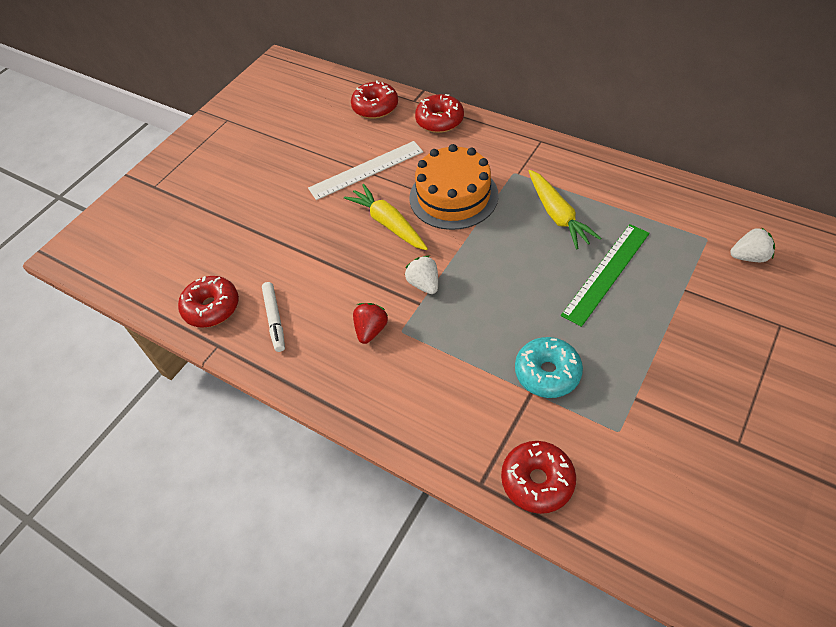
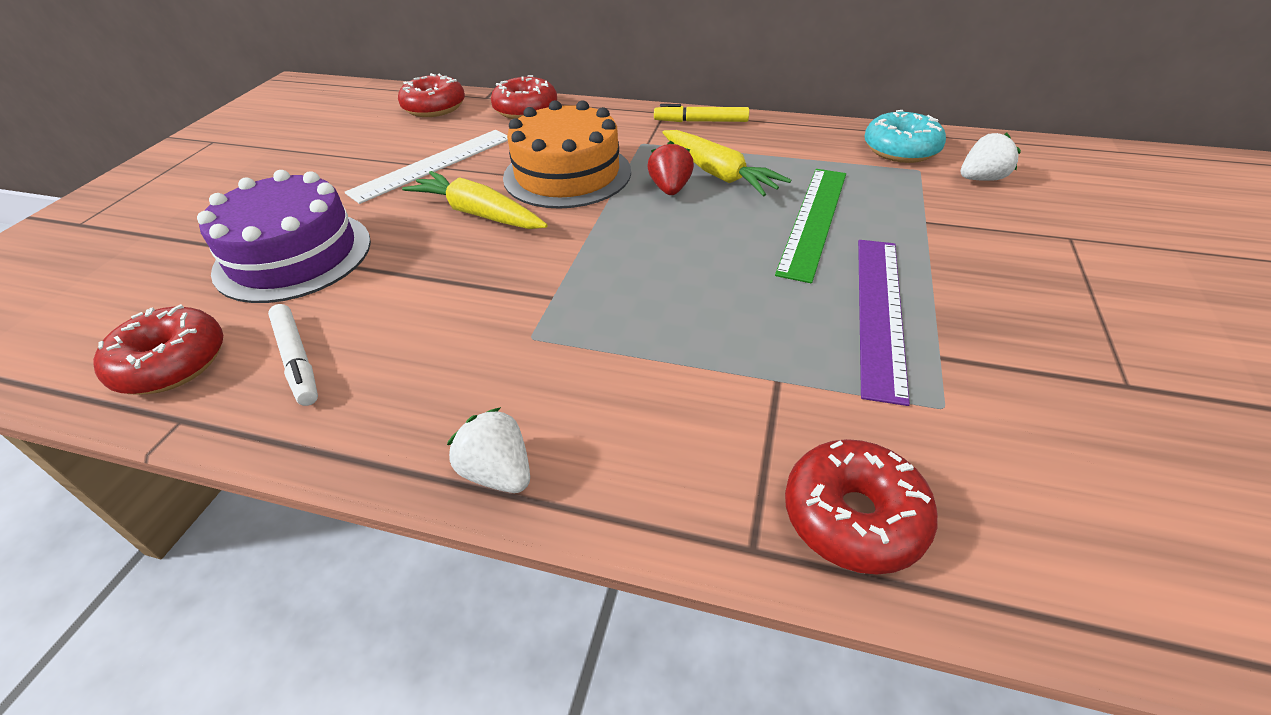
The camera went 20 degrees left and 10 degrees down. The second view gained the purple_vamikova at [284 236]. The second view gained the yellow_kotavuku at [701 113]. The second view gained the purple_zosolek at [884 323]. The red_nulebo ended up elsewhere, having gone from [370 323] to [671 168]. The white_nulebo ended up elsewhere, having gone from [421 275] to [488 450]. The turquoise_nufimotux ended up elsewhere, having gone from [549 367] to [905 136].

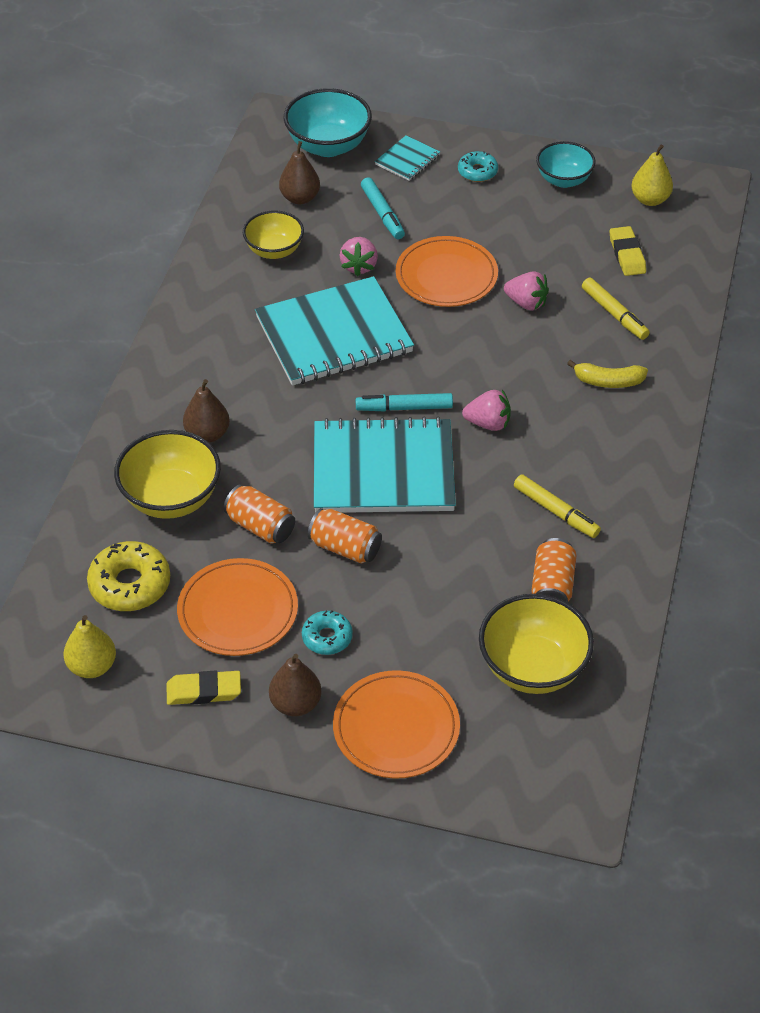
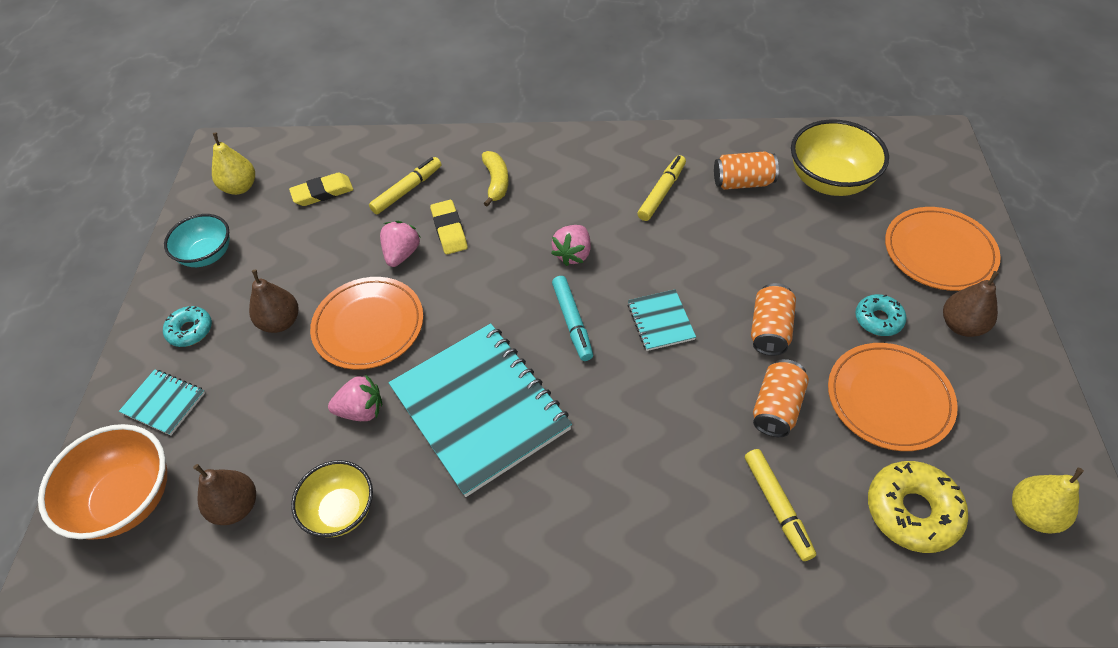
The camera went 100 degrees left and 5 degrees up. The second view lost the turquoise_kotavuku at [383 208]. The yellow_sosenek ended up elsewhere, having gone from [204 688] to [449 227]. The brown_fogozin ended up elsewhere, having gone from [206 411] to [273 301]. Where the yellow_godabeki stood at [167 474], the yellow_kotavuku came to stand at [780 505]. What was the turquoise_godabeki at [328 122] turned into the orange_godabeki at [102 481]. The pink_nulebo at [486 410] ended up facing another way, 150 degrees counterclockwise from before. The size of the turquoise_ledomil at [385 465] changed by a factor of 0.44.

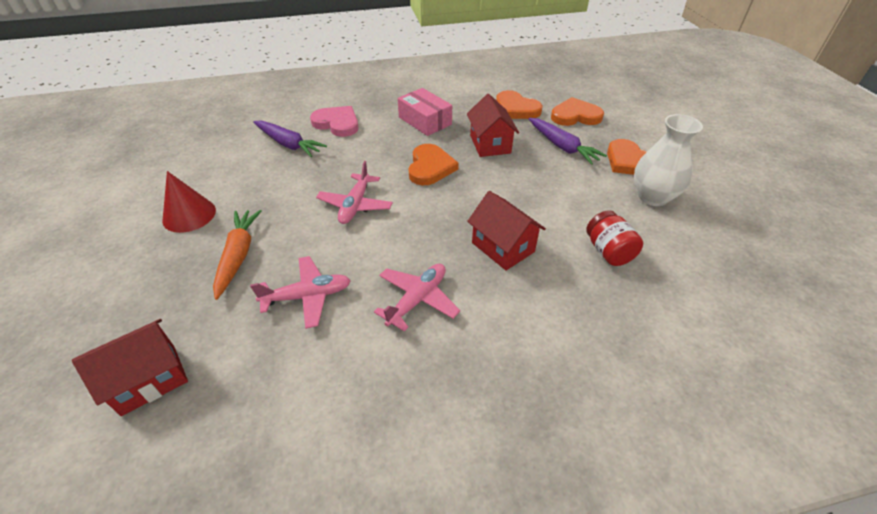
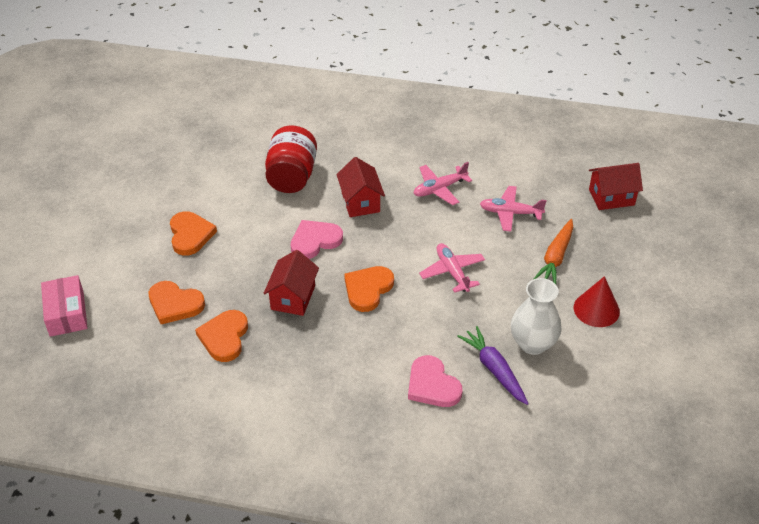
The camera went 155 degrees left and 0 degrees up. The second view lost the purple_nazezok at [567 141]. The second view gained the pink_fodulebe at [317 239]. The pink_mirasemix ended up elsewhere, having gone from [425 112] to [64 306]. The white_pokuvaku ended up elsewhere, having gone from [668 160] to [536 316]. The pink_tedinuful at [354 192] ended up facing another way, 60 degrees counterclockwise from before. The orange_fodulebe at [519 104] ended up facing another way, 150 degrees counterclockwise from before. The size of the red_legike at [614 238] changed by a factor of 1.64.

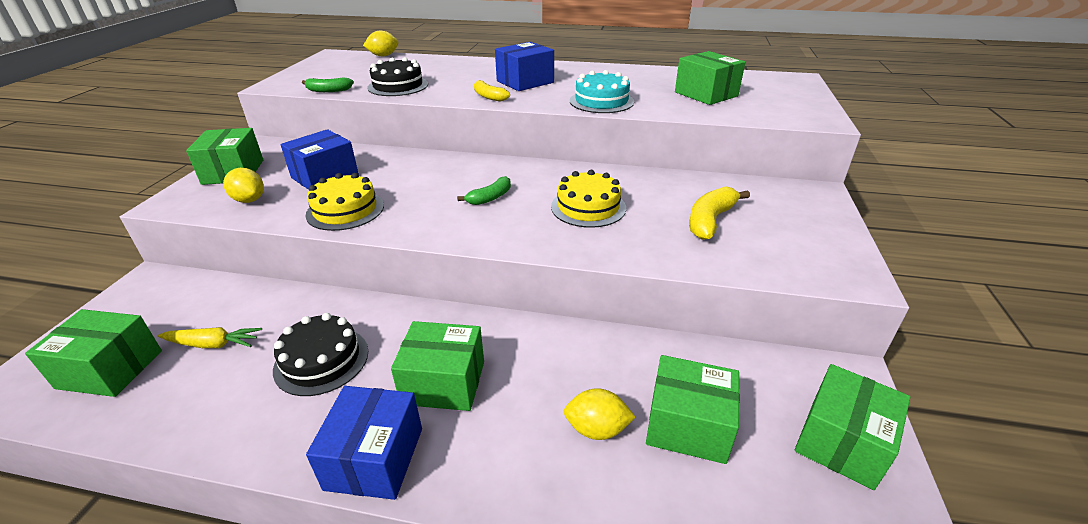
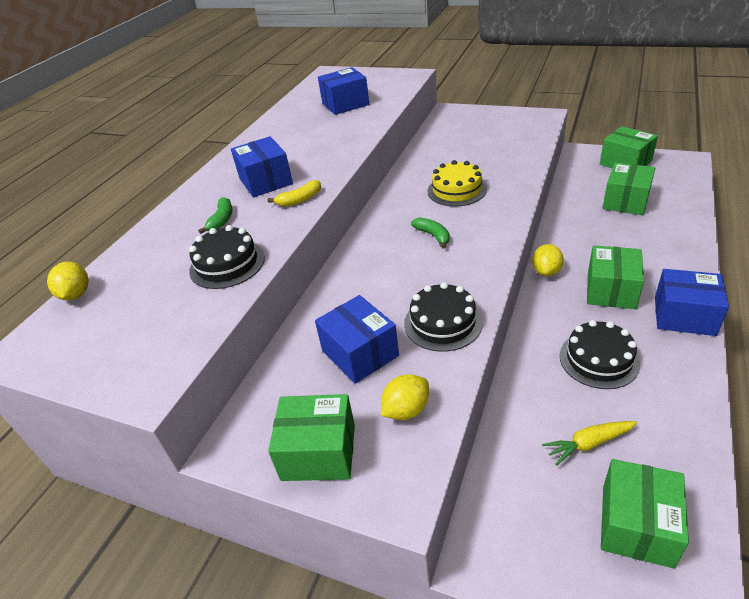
The camera went 75 degrees left and 5 degrees up. The second view lost the turquoise_vamikova at [602 91]. The second view lost the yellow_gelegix at [719 213]. The green_gelegix ended up elsewhere, having gone from [328 84] to [215 215]. The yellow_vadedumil ended up elsewhere, having gone from [600 414] to [548 260]. What was the yellow_vamikova at [344 202] turned into the black_vamikova at [443 317]. What was the green_mirasemix at [710 78] turned into the blue_mirasemix at [343 91]. The yellow_nazezok at [210 337] ended up facing another way, 120 degrees counterclockwise from before.

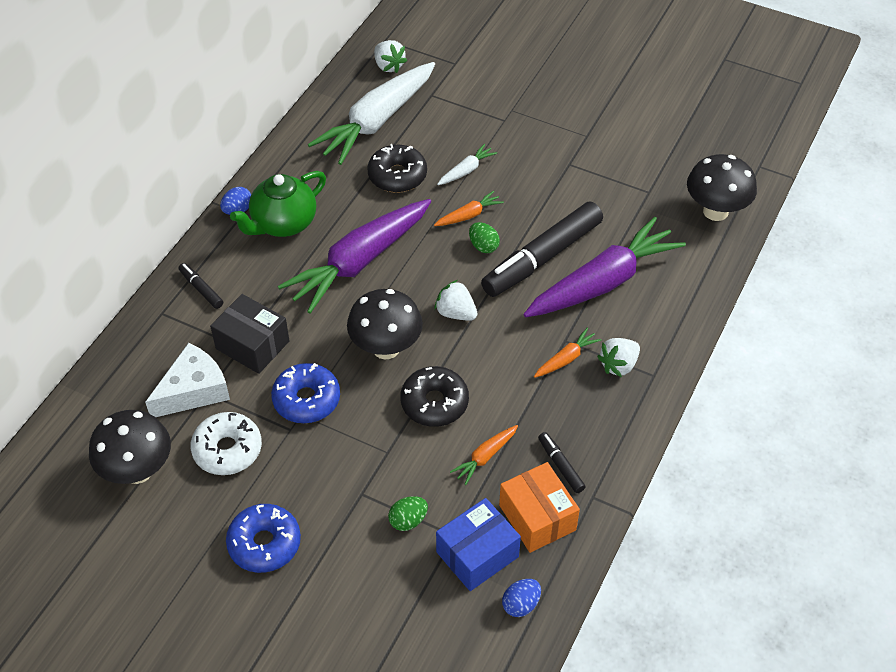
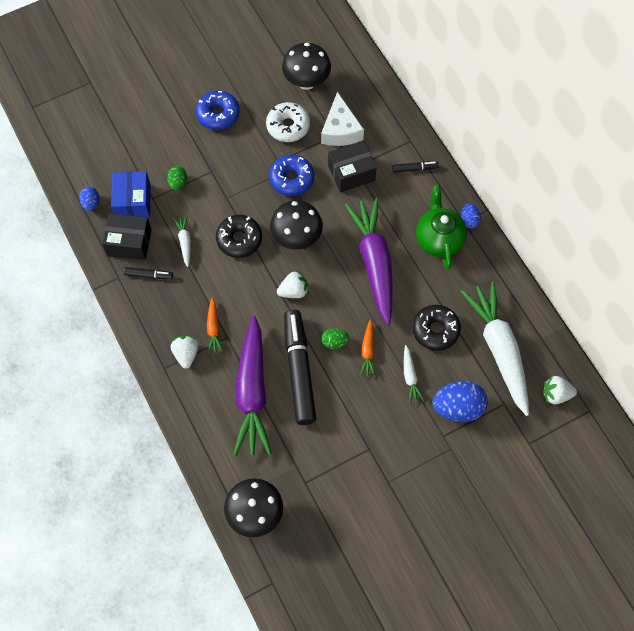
The camera went 125 degrees right and 15 degrees up. The second view gained the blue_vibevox at [460 401]. What was the orange_nazezok at [484 455] turned into the white_nazezok at [182 241]. What was the orange_mirasemix at [539 507] turned into the black_mirasemix at [127 236].

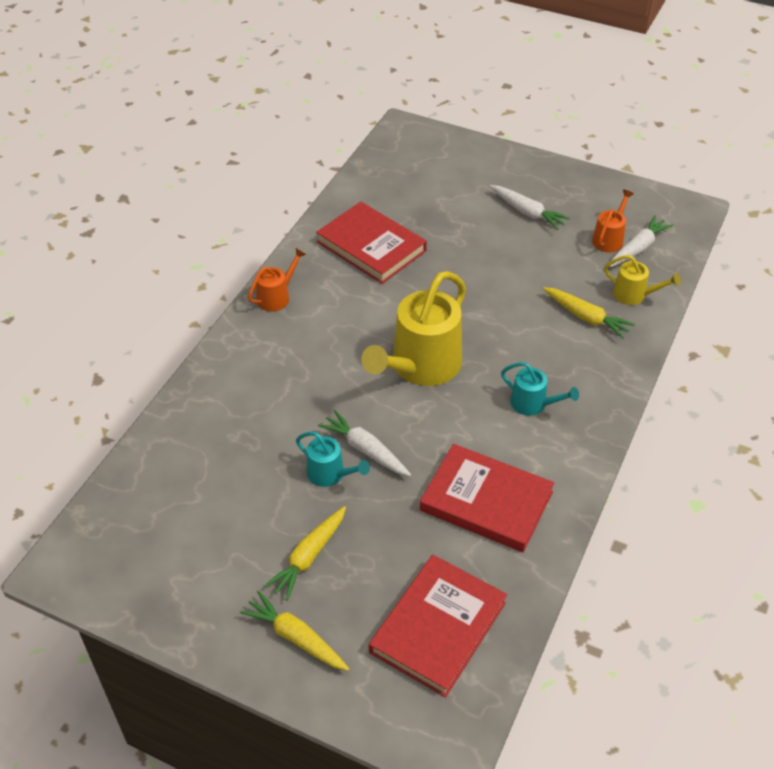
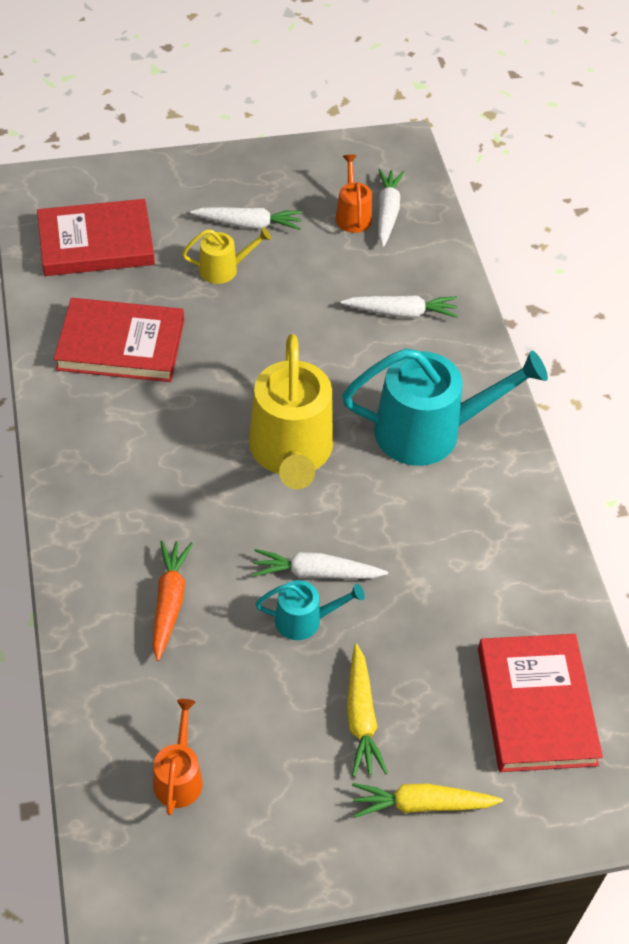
The camera went 40 degrees left and 5 degrees up. The second view gained the orange_nazezok at [173 600]. The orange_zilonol ended up elsewhere, having gone from [277 280] to [178 757]. The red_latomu ended up elsewhere, having gone from [487 498] to [96 237]. The yellow_zilonol ended up elsewhere, having gone from [642 280] to [227 255]. What was the yellow_nazezok at [589 313] turned into the white_nazezok at [399 306]. The size of the turquoise_zilonol at [540 389] changed by a factor of 2.04.

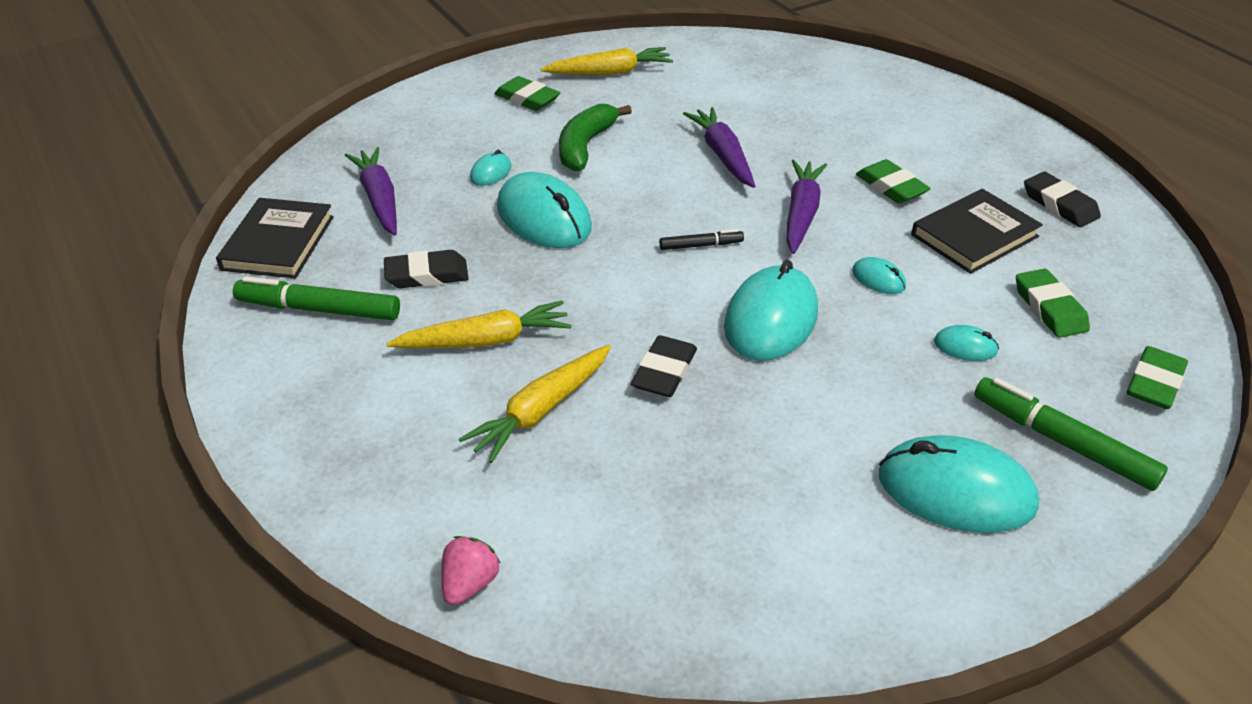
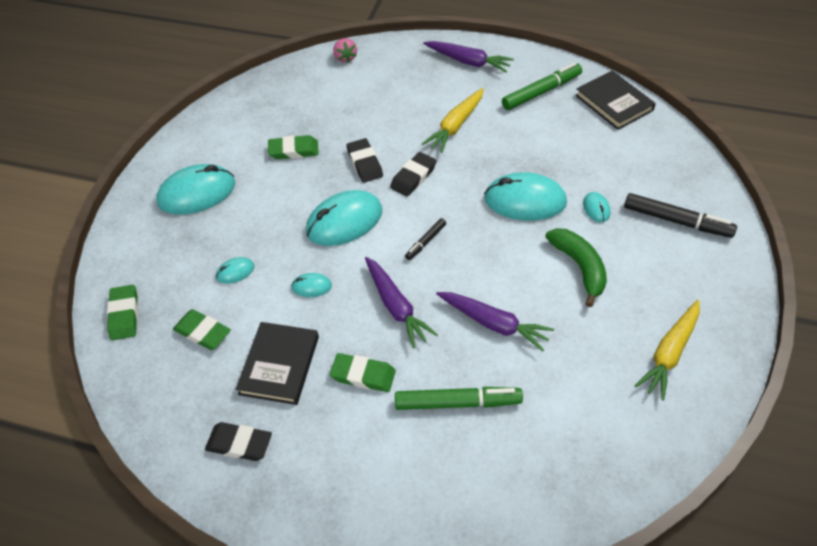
The camera went 140 degrees right and 10 degrees up. The second view lost the yellow_nazezok at [535 404]. The second view gained the black_kotavuku at [680 215]. The purple_nazezok ended up elsewhere, having gone from [371 191] to [468 57]. The black_sosenek ended up elsewhere, having gone from [426 269] to [413 174]. The green_sosenek ended up elsewhere, having gone from [527 93] to [293 147]. The green_kotavuku ended up elsewhere, having gone from [1071 434] to [459 398]. The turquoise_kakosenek at [771 310] ended up facing another way, 75 degrees clockwise from before.

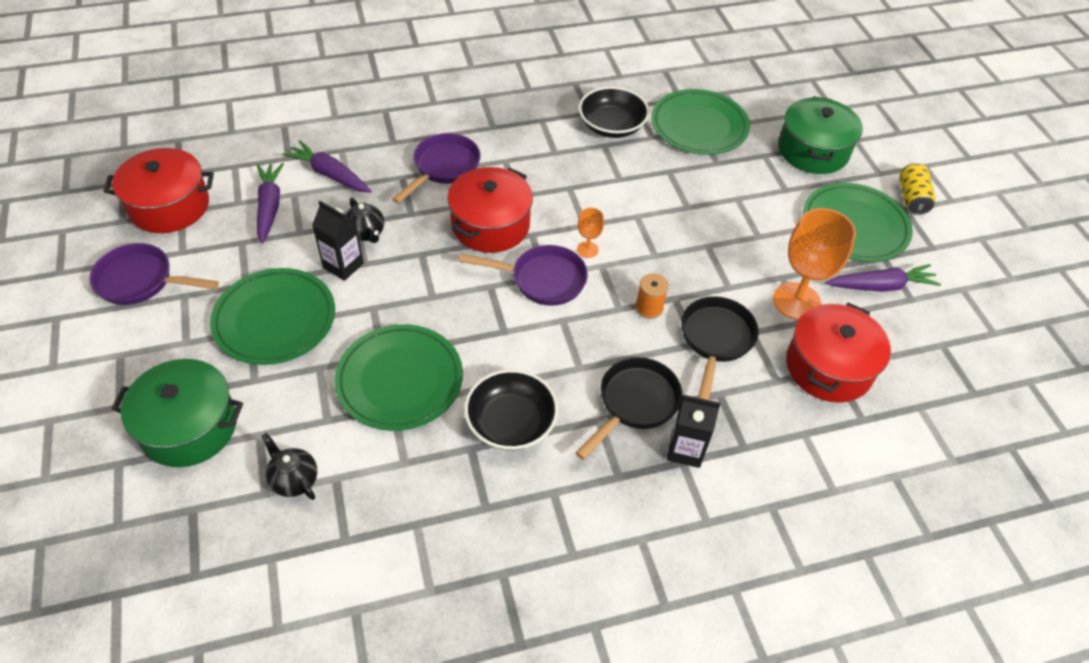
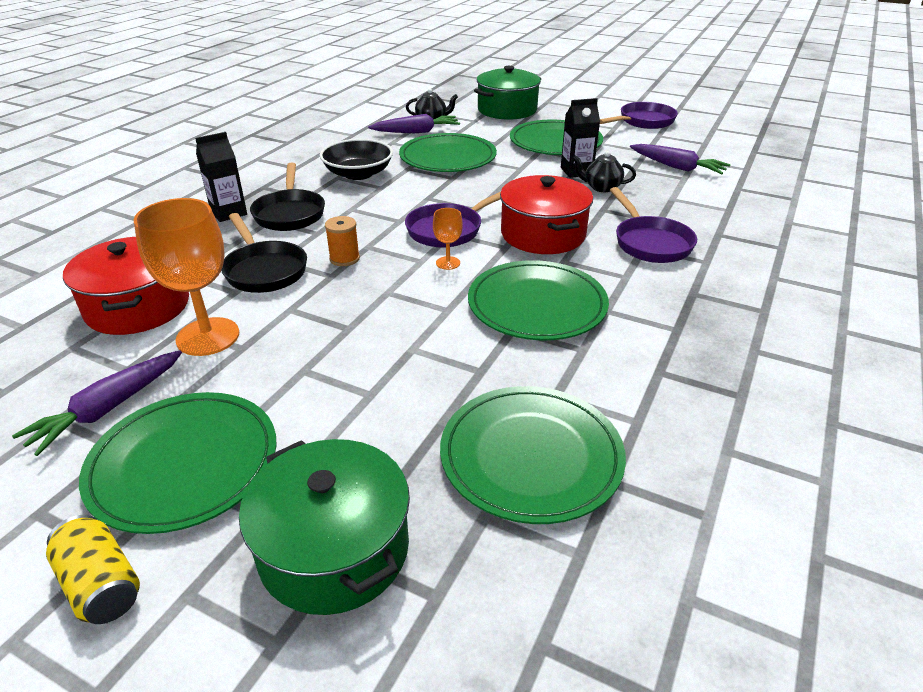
The camera went 135 degrees right and 15 degrees down. The second view lost the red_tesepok at [159 190]. The second view lost the black_godabeki at [614 112]. The second view gained the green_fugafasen at [538 300]. The purple_nazezok ended up elsewhere, having gone from [327 166] to [414 123].

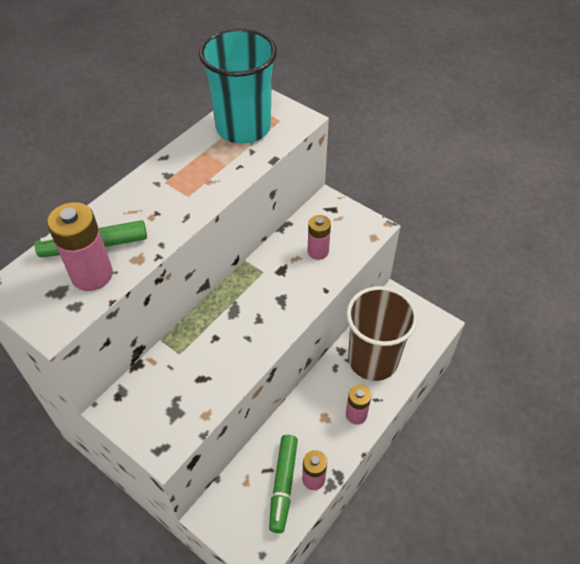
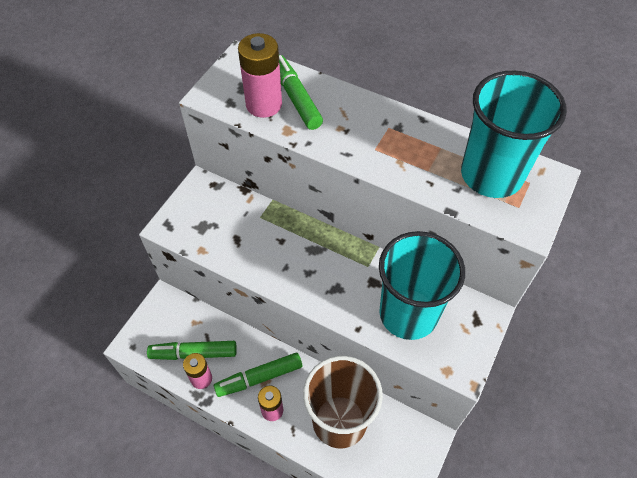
The camera went 80 degrees right and 5 degrees up. The second view gained the green_kotavuku at [258 375]. Where the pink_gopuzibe stood at [319 237], the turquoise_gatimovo came to stand at [422 285].

